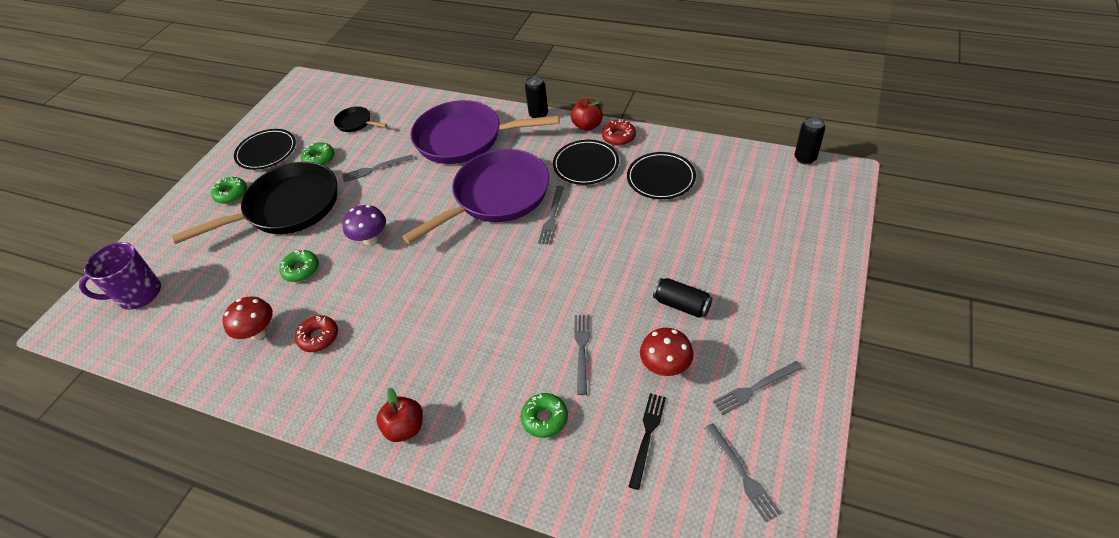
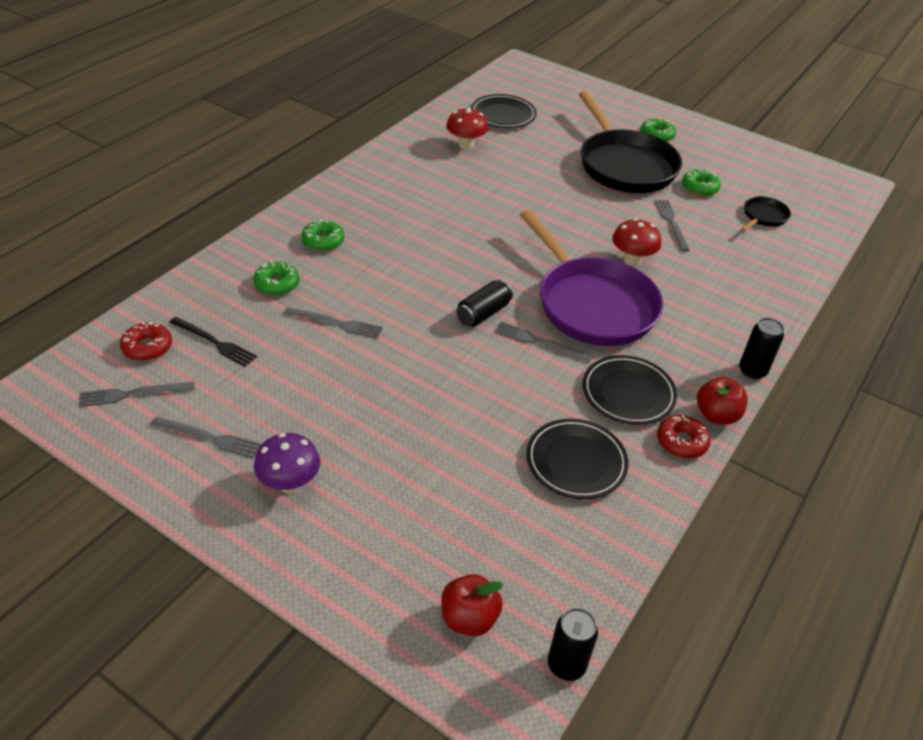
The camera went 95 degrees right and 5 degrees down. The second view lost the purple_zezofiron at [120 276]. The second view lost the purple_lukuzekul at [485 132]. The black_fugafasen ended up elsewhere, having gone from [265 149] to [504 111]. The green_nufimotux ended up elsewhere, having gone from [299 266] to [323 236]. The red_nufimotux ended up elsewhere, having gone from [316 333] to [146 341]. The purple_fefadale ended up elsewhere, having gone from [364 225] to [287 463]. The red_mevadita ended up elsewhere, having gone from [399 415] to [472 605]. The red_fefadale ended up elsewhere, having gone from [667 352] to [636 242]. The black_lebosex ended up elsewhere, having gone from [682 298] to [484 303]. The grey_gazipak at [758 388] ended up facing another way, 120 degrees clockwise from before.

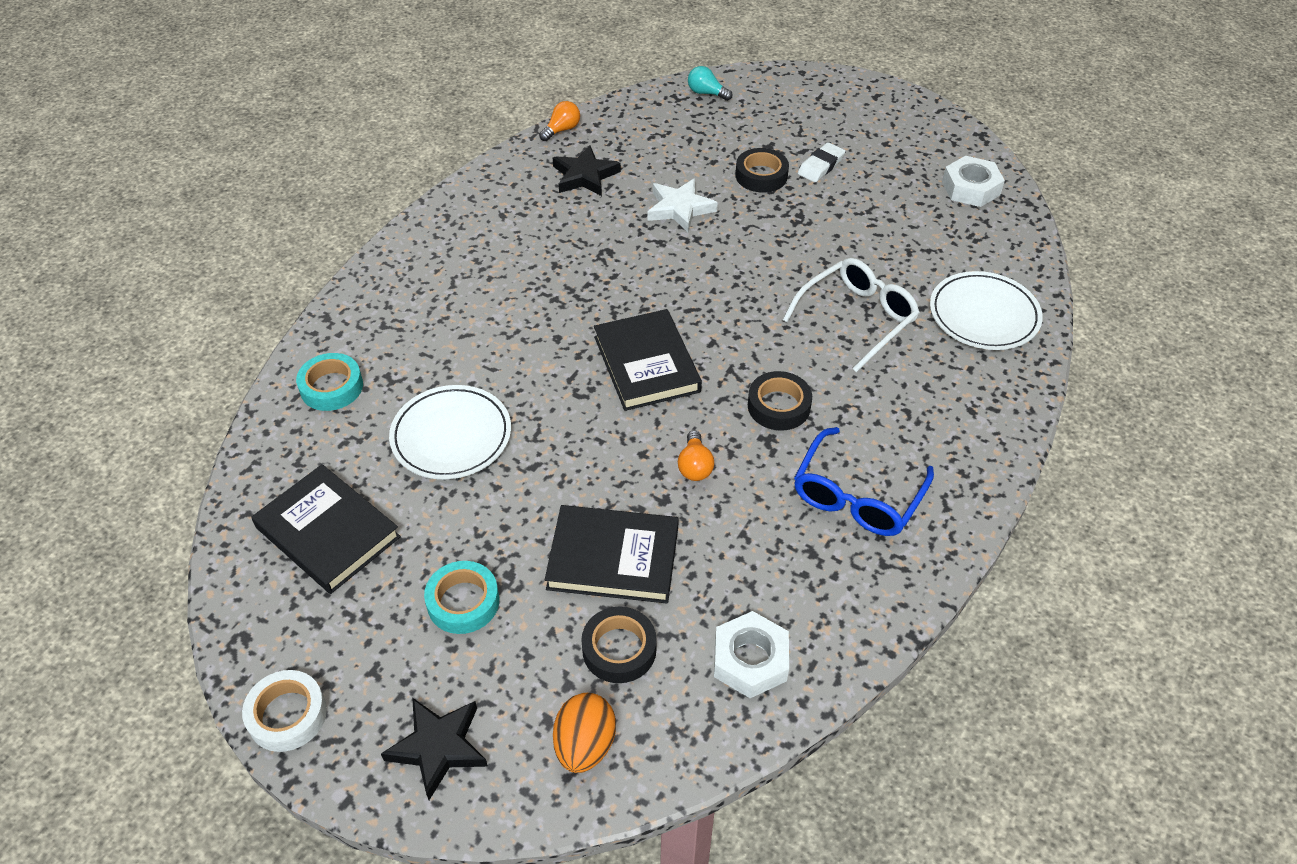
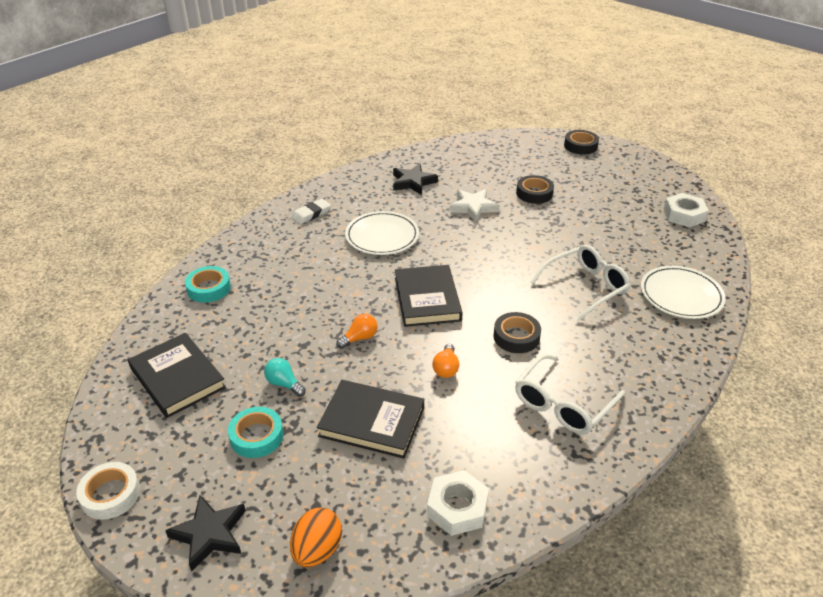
The camera went 10 degrees right and 10 degrees down. The white_fugafasen ended up elsewhere, having gone from [450 432] to [382 233]. The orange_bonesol ended up elsewhere, having gone from [559 121] to [357 331]. The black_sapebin ended up elsewhere, having gone from [619 644] to [581 142]. The turquoise_bonesol ended up elsewhere, having gone from [710 83] to [285 377]. The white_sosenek ended up elsewhere, having gone from [821 162] to [311 211]. What was the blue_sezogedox at [864 481] turned into the white_sezogedox at [570 394].

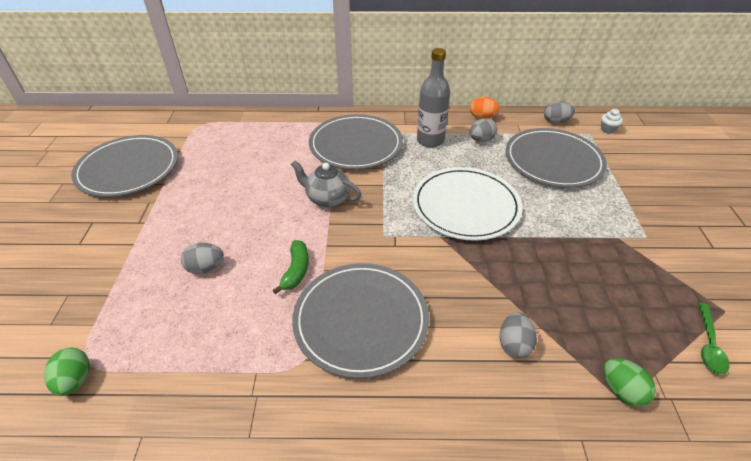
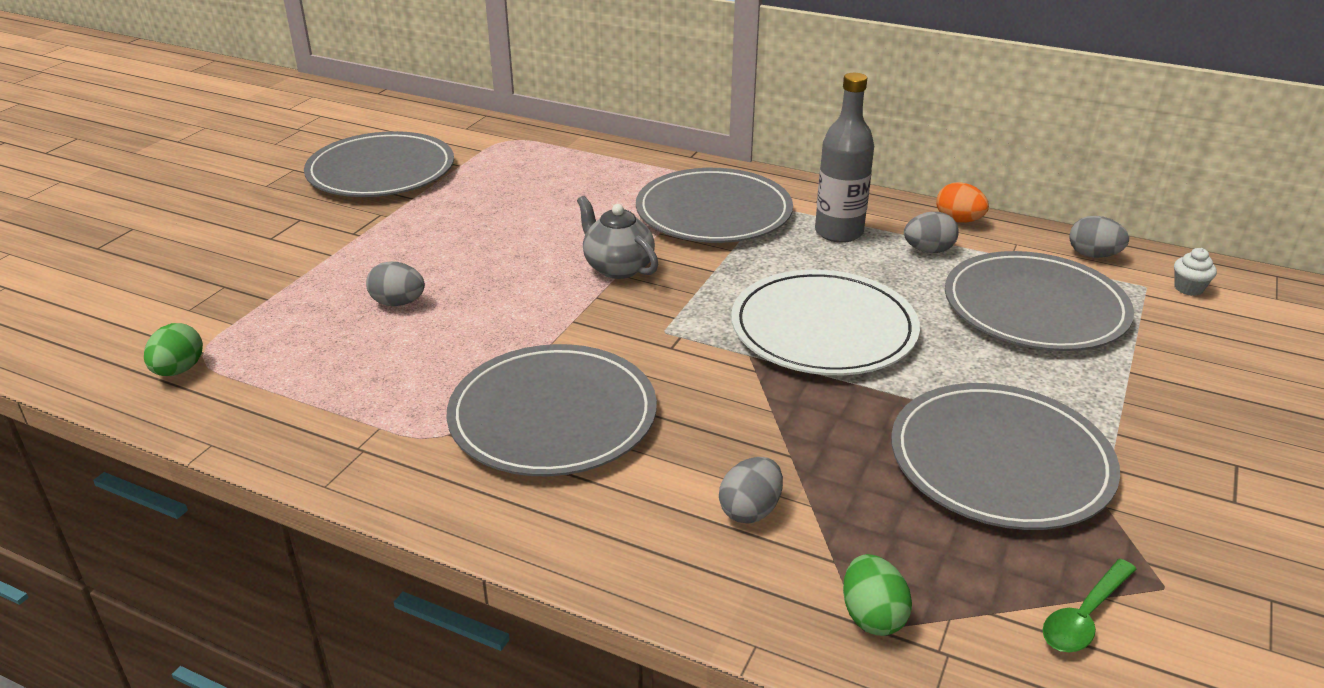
The camera went 25 degrees right and 10 degrees down. The second view lost the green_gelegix at [291 267]. The second view gained the grey_fugafasen at [1005 456].

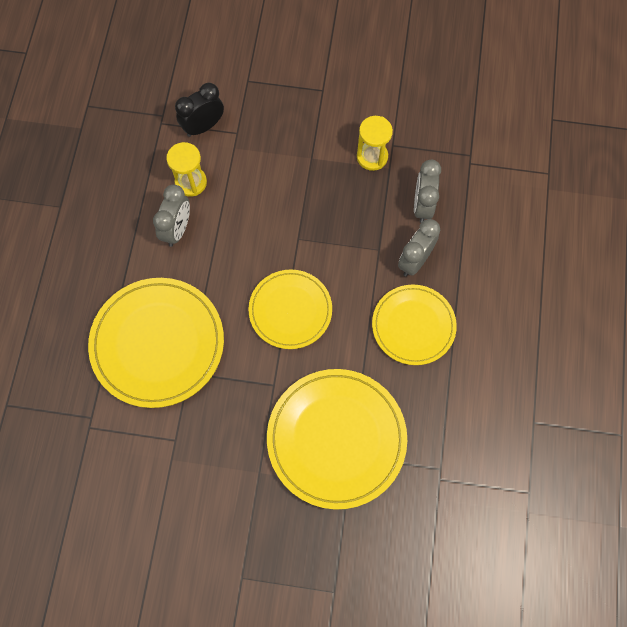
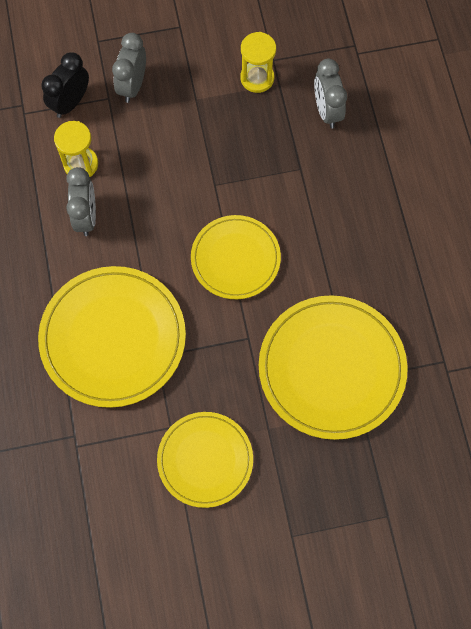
The camera went 20 degrees left and 0 degrees up. The yellow_fugafasen ended up elsewhere, having gone from [414 325] to [205 460]. The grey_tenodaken ended up elsewhere, having gone from [419 247] to [129 68].

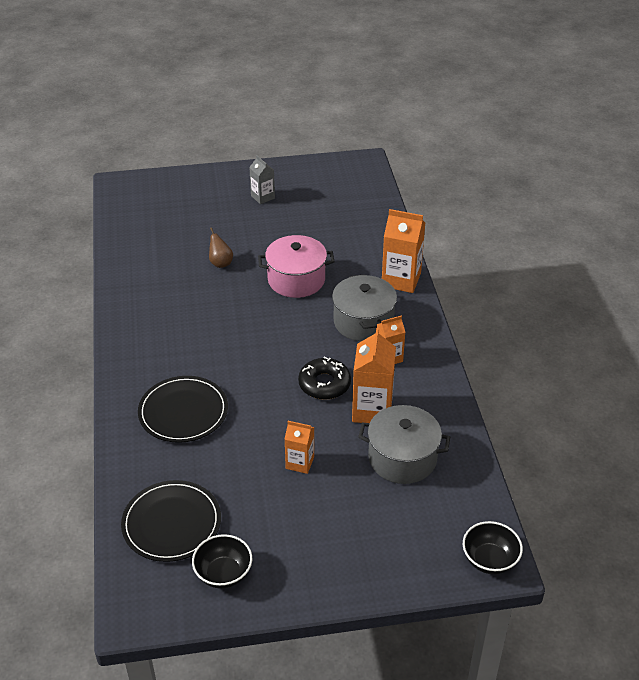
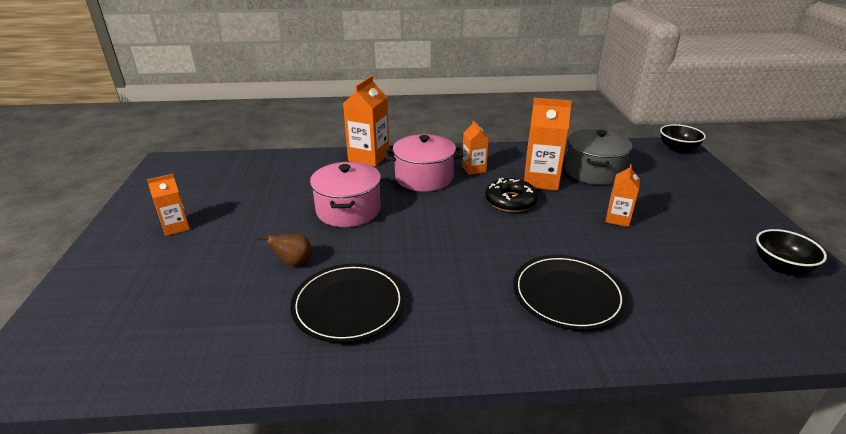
The camera went 85 degrees left and 10 degrees down. The black_fugafasen ended up elsewhere, having gone from [171 521] to [347 303]. What was the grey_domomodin at [262 179] turned into the orange_domomodin at [168 205]. What was the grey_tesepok at [364 307] turned into the pink_tesepok at [425 163].

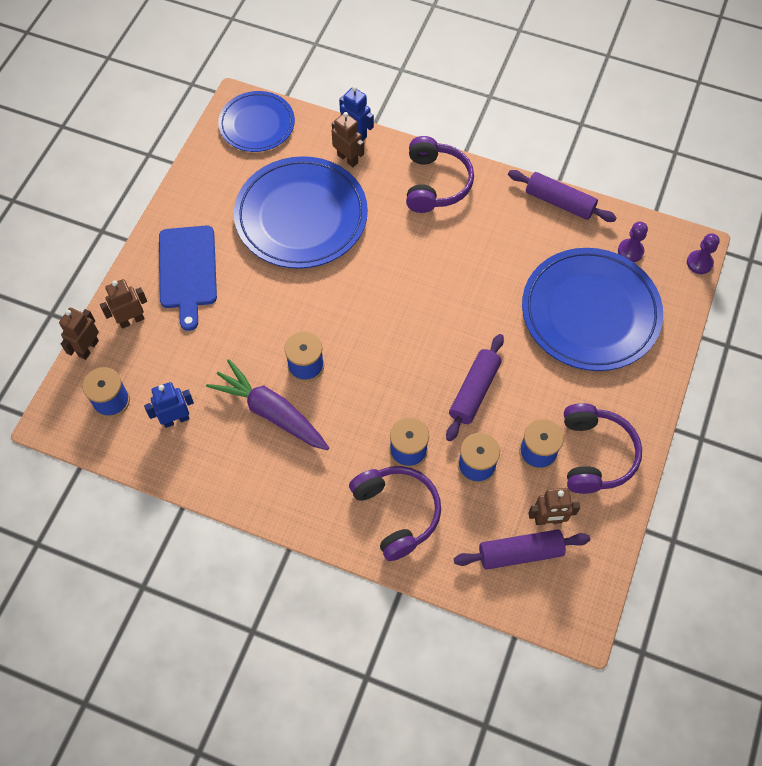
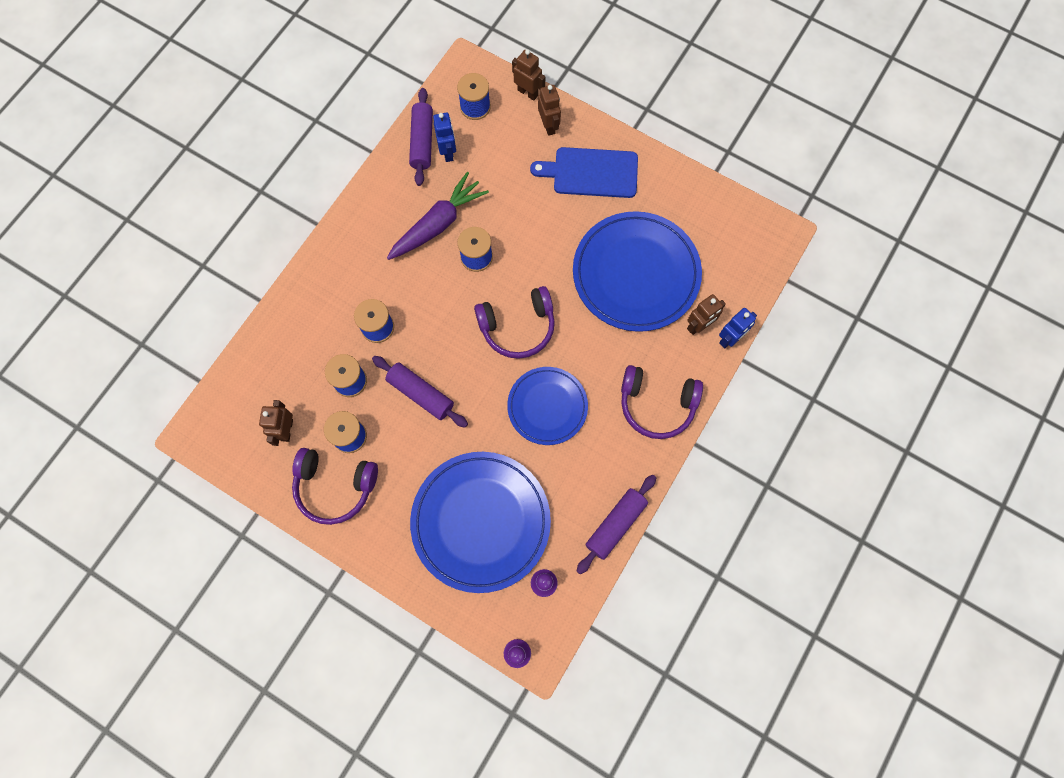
The camera went 100 degrees right and 10 degrees up. The blue_fugafasen ended up elsewhere, having gone from [256 121] to [547 406]. The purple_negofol ended up elsewhere, having gone from [395 513] to [514 322]. The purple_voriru ended up elsewhere, having gone from [522 549] to [421 137].

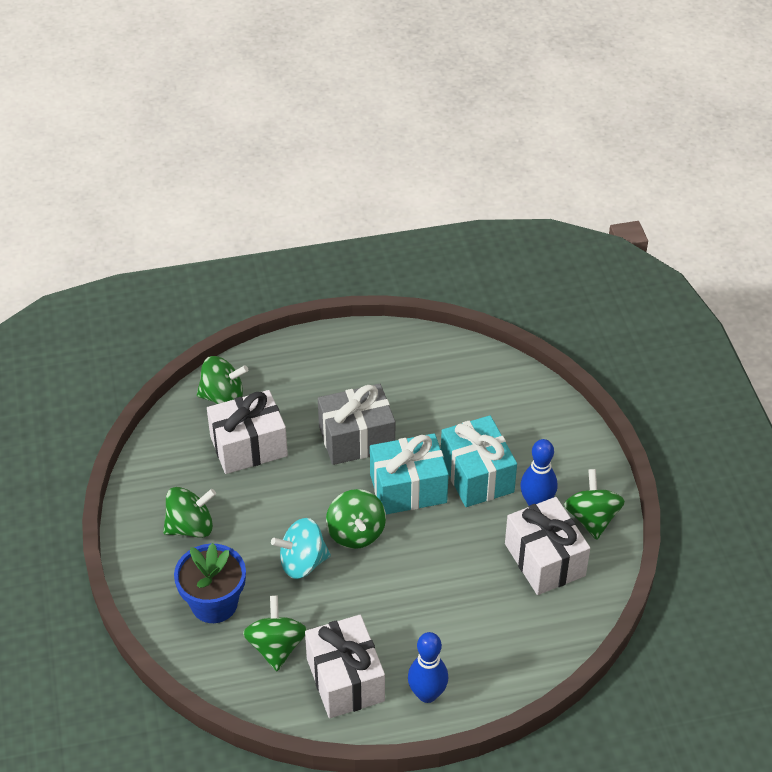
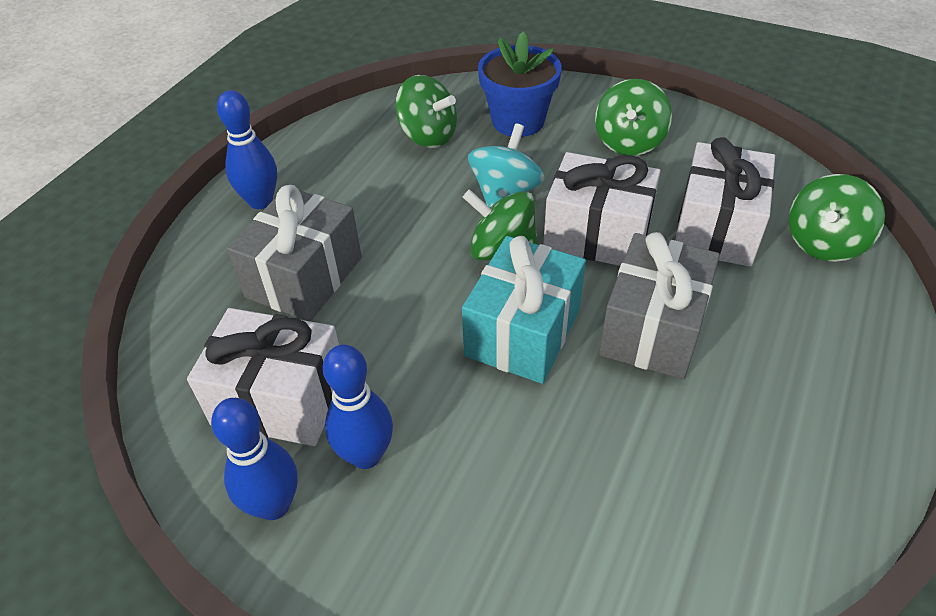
The camera went 130 degrees right and 0 degrees up. The second view lost the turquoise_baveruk at [479 461]. The second view gained the grey_baveruk at [294 253]. The white_baveruk ended up elsewhere, having gone from [345 666] to [602 209]. Where the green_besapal stood at [594 504], the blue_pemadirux came to stand at [254 459].

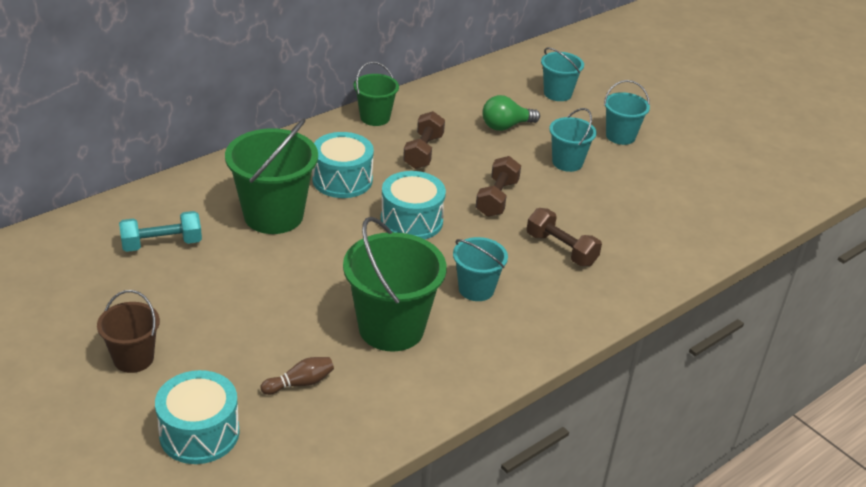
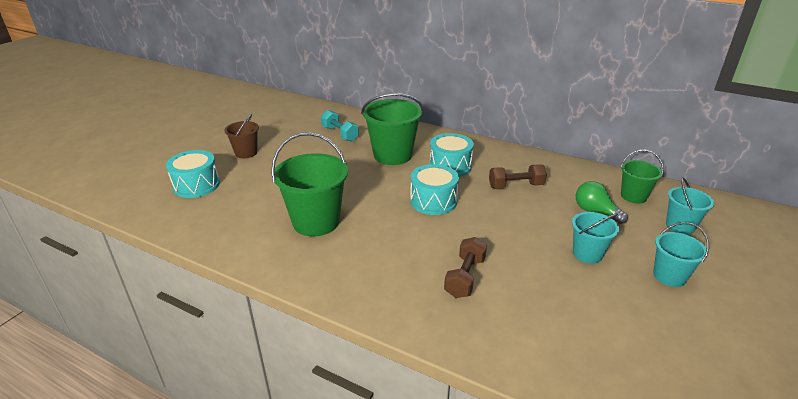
The camera went 70 degrees right and 5 degrees down. The second view lost the brown_pemadirux at [297 376]. The second view lost the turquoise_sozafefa at [480 269]. The second view lost the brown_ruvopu at [498 186]. The green_sozafefa ended up elsewhere, having gone from [376 93] to [642 176].

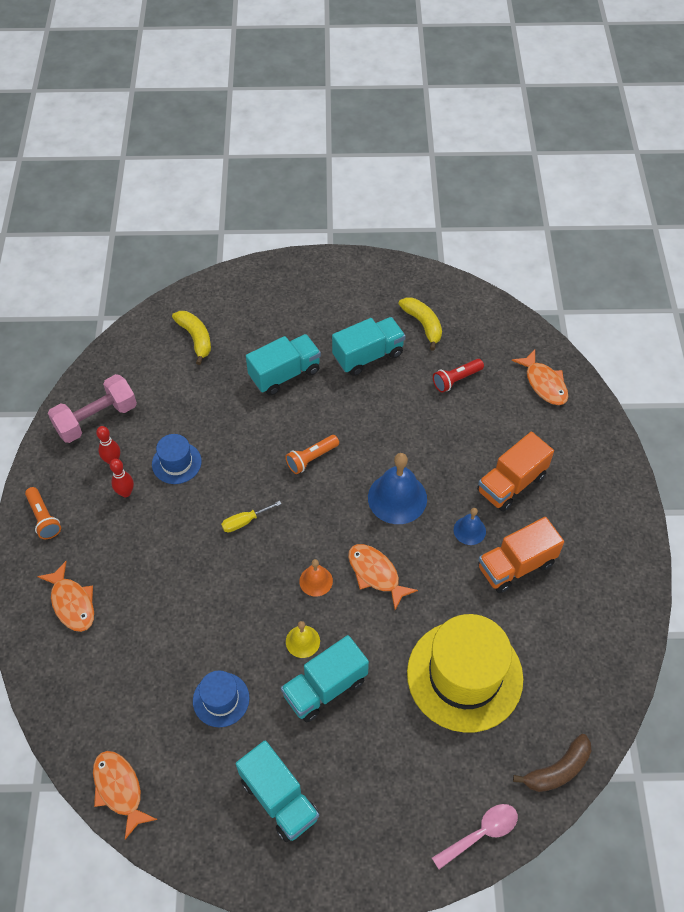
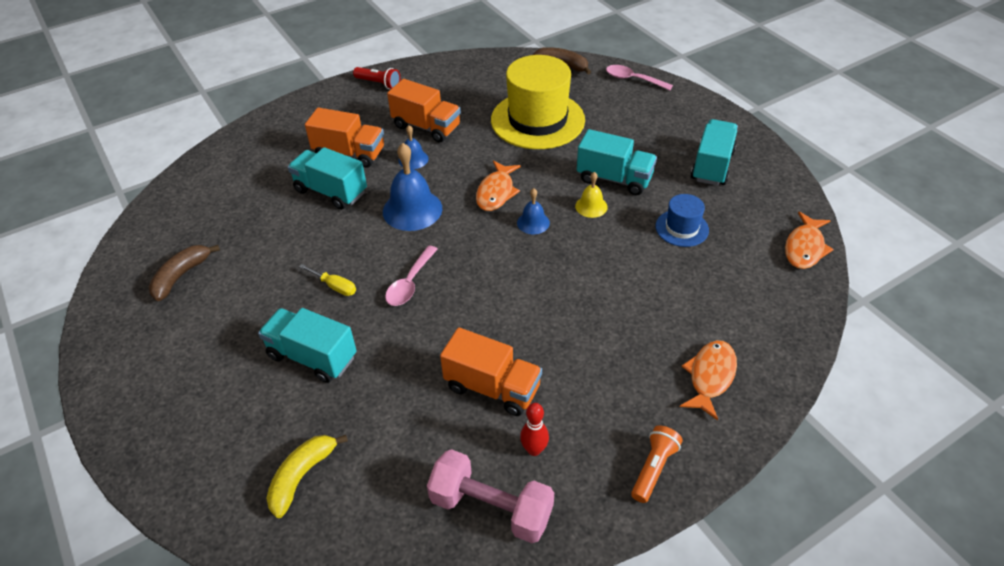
The camera went 120 degrees left and 10 degrees down. The second view lost the red_pemadirux at [122 478]. The second view lost the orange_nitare at [540 377]. The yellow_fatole ended up elsewhere, having gone from [251 516] to [327 280]. The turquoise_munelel ended up elsewhere, having gone from [369 346] to [327 178]. The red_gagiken ended up elsewhere, having gone from [458 376] to [376 78]. Where the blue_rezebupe stood at [177 459], the orange_munelel came to stand at [491 371]. Where the orange_gagiken stood at [312 454], the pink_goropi came to stand at [411 275]. What was the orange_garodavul at [316 578] turned into the blue_garodavul at [533 211]. What was the yellow_gelegix at [420 324] turned into the brown_gelegix at [184 273].

